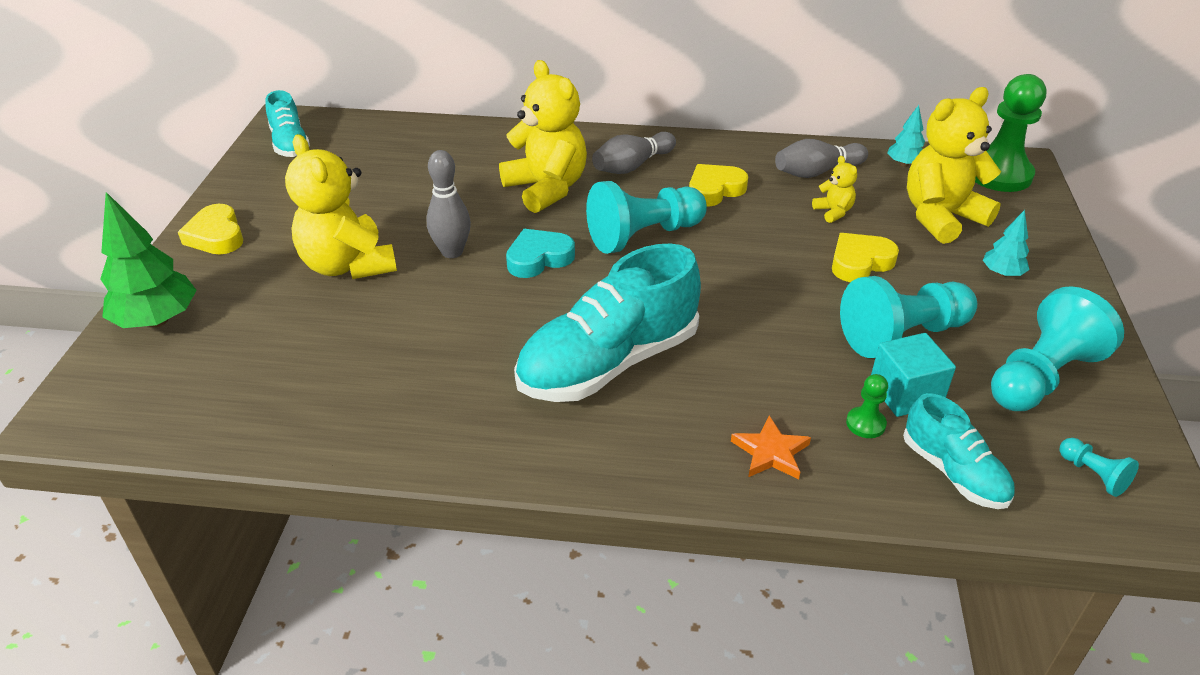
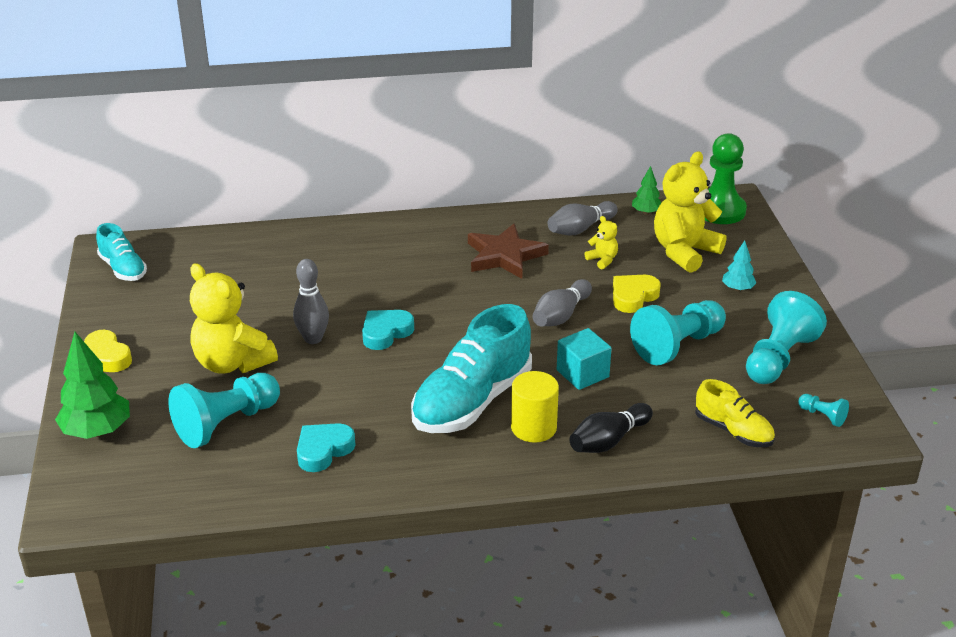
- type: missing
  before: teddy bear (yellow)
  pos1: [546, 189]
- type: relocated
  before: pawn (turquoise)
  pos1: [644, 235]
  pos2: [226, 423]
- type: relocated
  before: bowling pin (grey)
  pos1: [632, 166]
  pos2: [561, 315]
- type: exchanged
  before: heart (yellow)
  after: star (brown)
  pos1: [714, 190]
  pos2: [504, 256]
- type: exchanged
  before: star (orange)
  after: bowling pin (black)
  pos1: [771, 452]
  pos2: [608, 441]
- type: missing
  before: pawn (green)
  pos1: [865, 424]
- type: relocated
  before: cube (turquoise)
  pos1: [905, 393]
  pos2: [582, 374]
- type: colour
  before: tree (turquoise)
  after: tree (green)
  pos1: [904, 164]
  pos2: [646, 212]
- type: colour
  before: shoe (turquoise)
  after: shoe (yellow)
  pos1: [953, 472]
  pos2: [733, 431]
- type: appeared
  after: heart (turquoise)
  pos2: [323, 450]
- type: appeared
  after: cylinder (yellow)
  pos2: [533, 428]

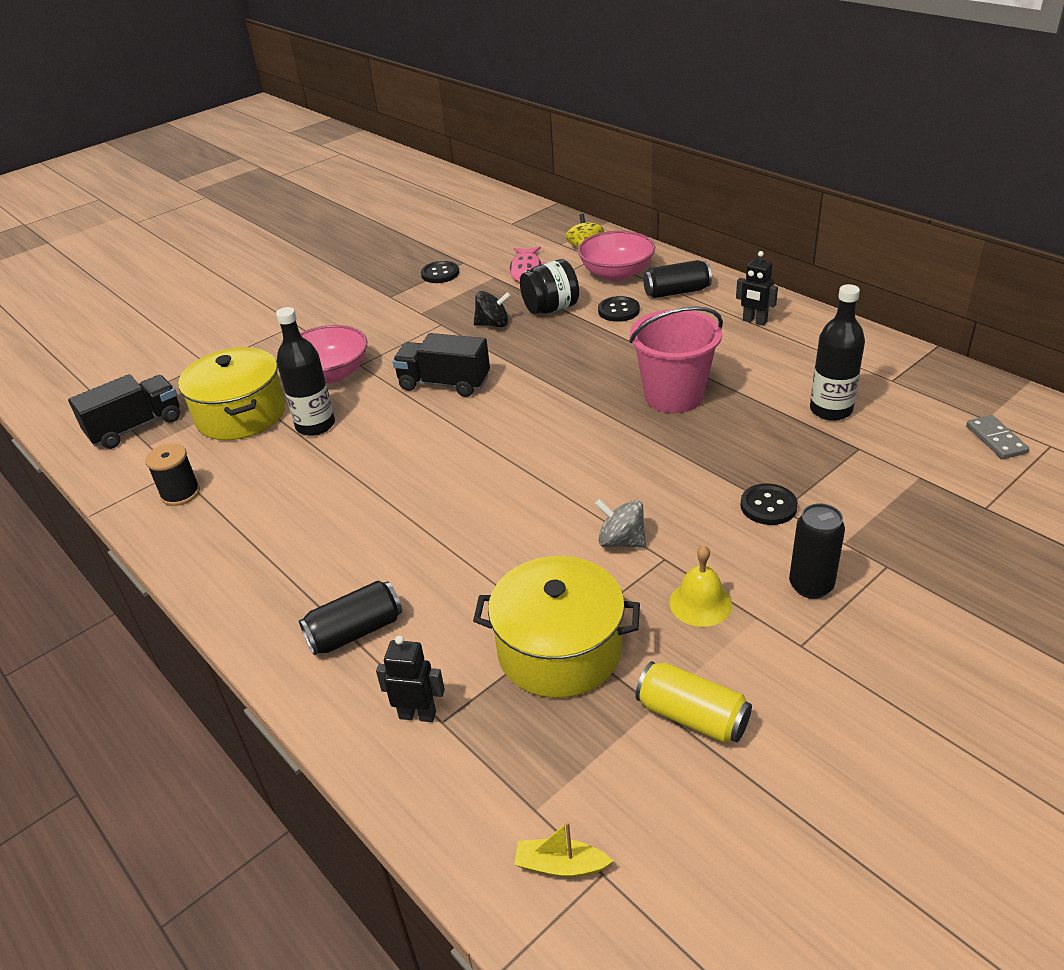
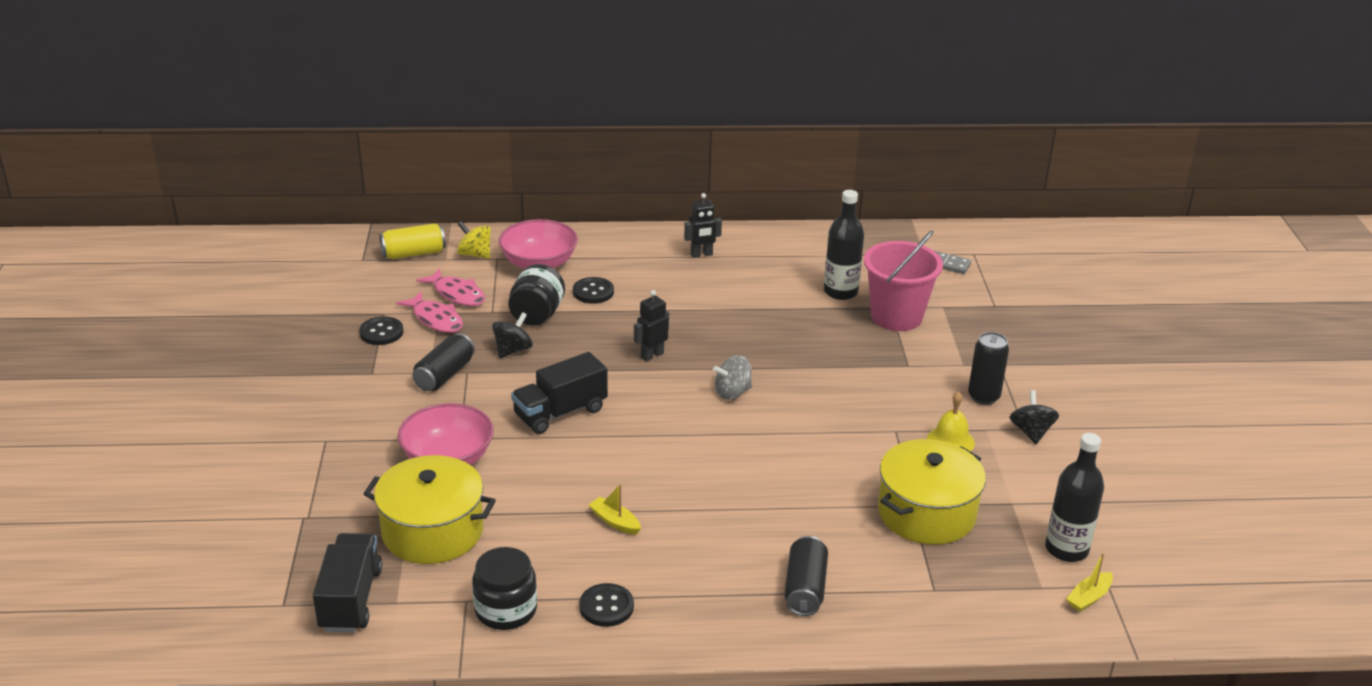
- type: exchanged
  before: spool (black)
  after: jar (black)
  pos1: [180, 493]
  pos2: [506, 610]
- type: relocated
  before: bottle (black)
  pos1: [315, 425]
  pos2: [1066, 549]
- type: relocated
  before: robot (black)
  pos1: [417, 714]
  pos2: [652, 355]
- type: relocated
  before: spinning top (grey)
  pos1: [621, 541]
  pos2: [732, 392]
- type: relocated
  before: bucket (pink)
  pos1: [674, 396]
  pos2: [896, 316]
- type: relocated
  before: can (yellow)
  pos1: [692, 717]
  pos2: [414, 253]
- type: relocated
  before: can (black)
  pos1: [676, 292]
  pos2: [444, 375]
- type: relocated
  before: button (black)
  pos1: [768, 506]
  pos2: [606, 607]
- type: appeared
  after: fish (pink)
  pos2: [436, 319]
- type: appeared
  after: boat (yellow)
  pos2: [615, 521]
- type: appeared
  after: spinning top (black)
  pos2: [1031, 432]

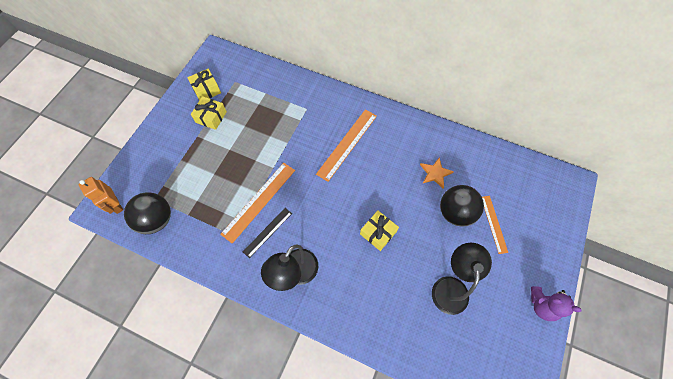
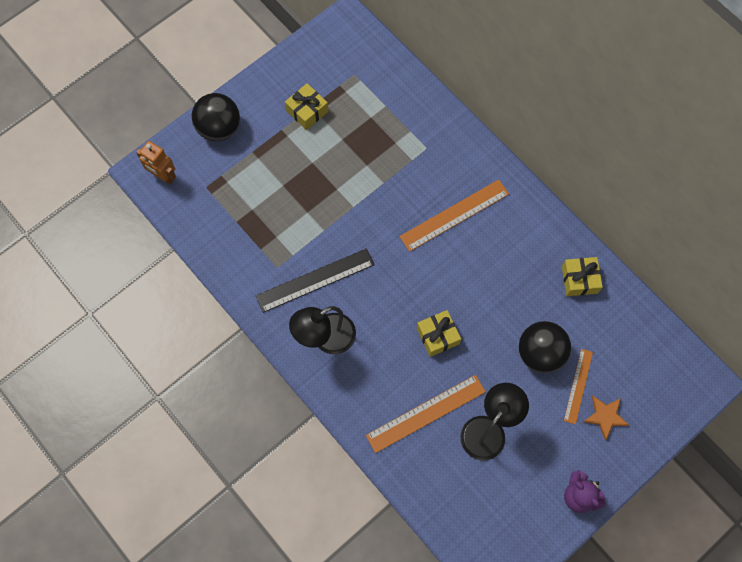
- type: spun
  before: robot (orange)
  pos1: [116, 205]
  pos2: [163, 176]
  turn: -45
- type: relocated
  before: ball (black)
  pos1: [157, 220]
  pos2: [219, 128]
- type: relocated
  before: gift (yellow)
  pos1: [206, 90]
  pos2: [579, 280]
- type: relocated
  before: ruler (orange)
  pos1: [259, 201]
  pos2: [426, 413]
- type: size
  before: ruler (black)
  pos1: [267, 232]
  pos2: [315, 280]
  scale: 1.64
- type: relocated
  before: star (orange)
  pos1: [435, 173]
  pos2: [605, 416]

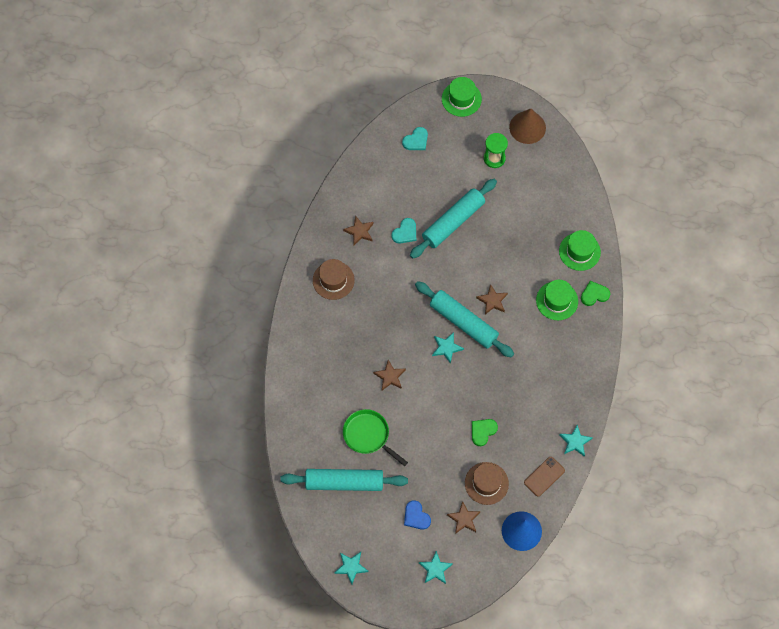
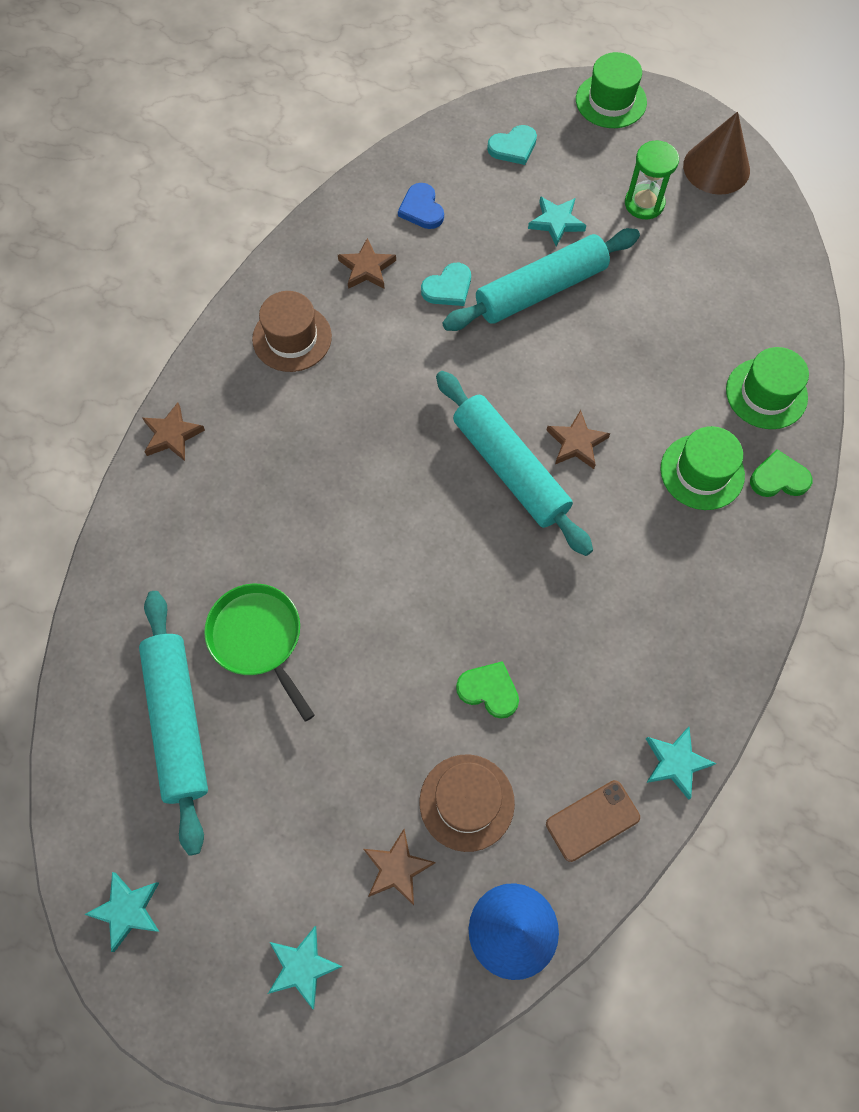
- type: spun
  before: rolling pin (turquoise)
  pos1: [344, 482]
  pos2: [178, 721]
  turn: 60
- type: relocated
  before: star (brown)
  pos1: [390, 376]
  pos2: [172, 435]
- type: relocated
  before: heart (blue)
  pos1: [416, 516]
  pos2: [421, 209]
- type: relocated
  before: star (turquoise)
  pos1: [446, 348]
  pos2: [556, 222]
- type: spun
  before: heart (green)
  pos1: [483, 431]
  pos2: [489, 690]
  turn: 60

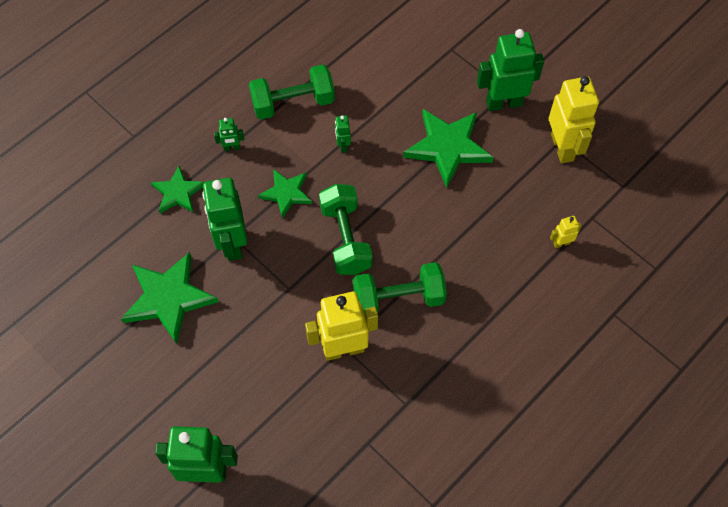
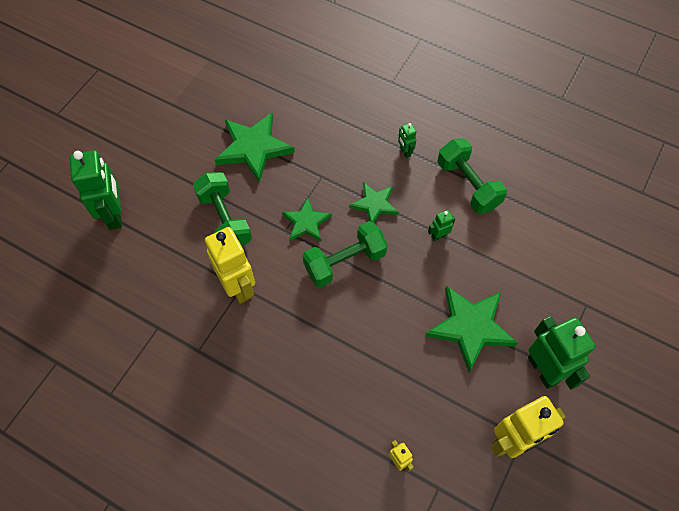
- type: relocated
  before: star (green)
  pos1: [178, 192]
  pos2: [306, 222]
- type: missing
  before: robot (green)
  pos1: [232, 243]
- type: relocated
  before: dumbbell (green)
  pos1: [398, 298]
  pos2: [225, 220]

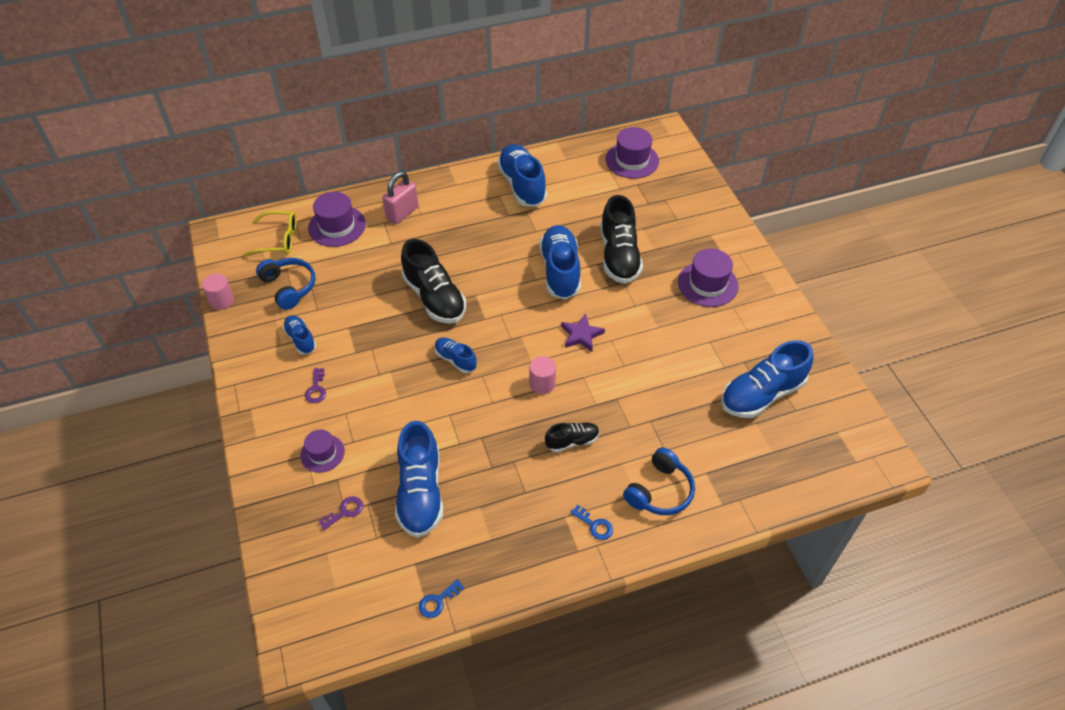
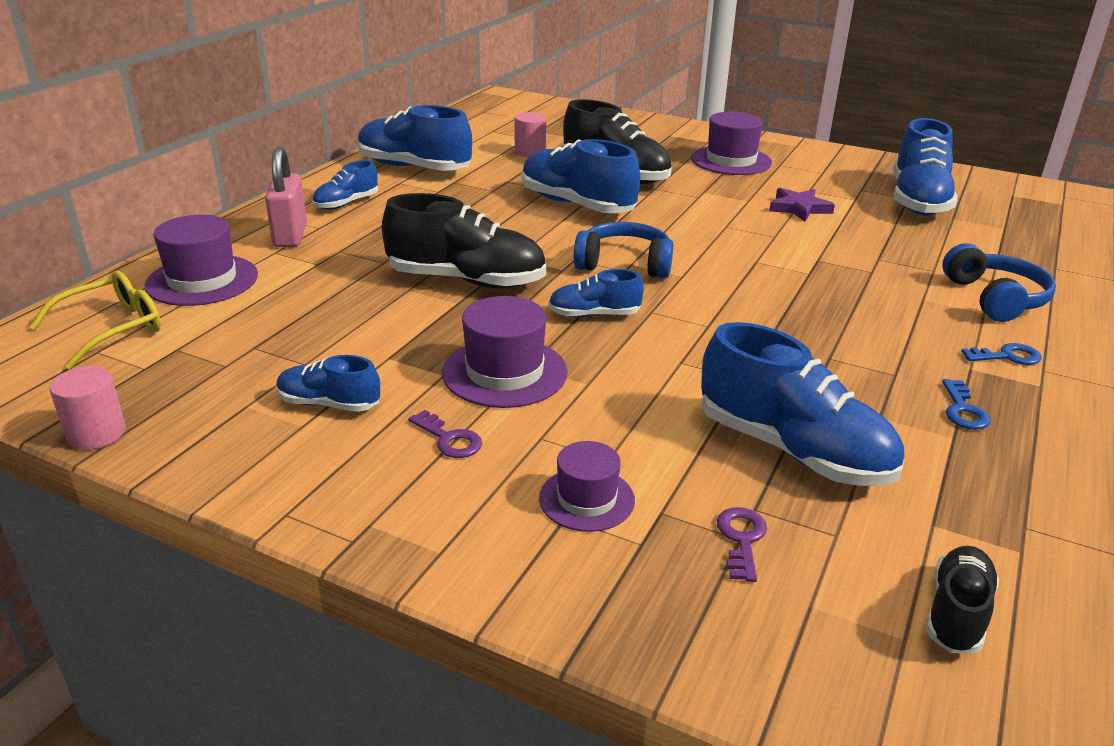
- type: relocated
  before: headphones (blue)
  pos1: [289, 287]
  pos2: [624, 264]
- type: relocated
  before: key (blue)
  pos1: [438, 601]
  pos2: [963, 410]
- type: relocated
  before: cylinder (pink)
  pos1: [542, 384]
  pos2: [530, 152]
- type: relocated
  before: shoe (black)
  pos1: [572, 441]
  pos2: [956, 613]
- type: relocated
  before: star (purple)
  pos1: [581, 335]
  pos2: [799, 208]
- type: relocated
  before: hat (purple)
  pos1: [632, 160]
  pos2: [504, 372]
- type: appeared
  after: shoe (blue)
  pos2: [346, 203]

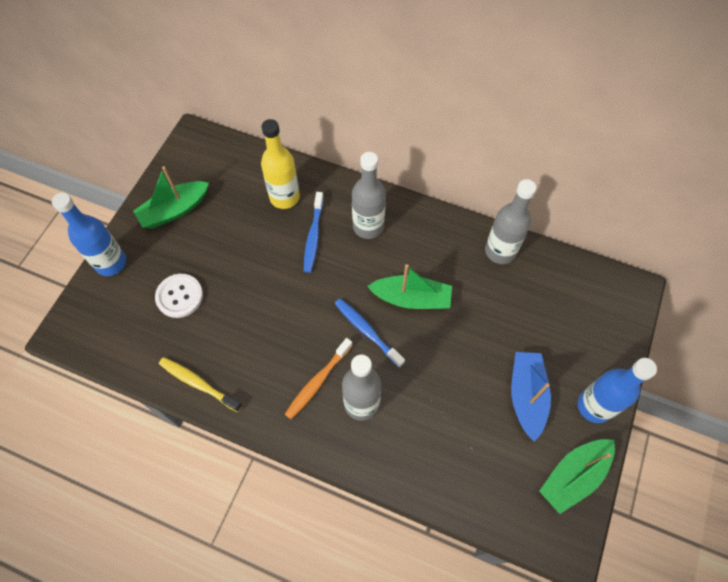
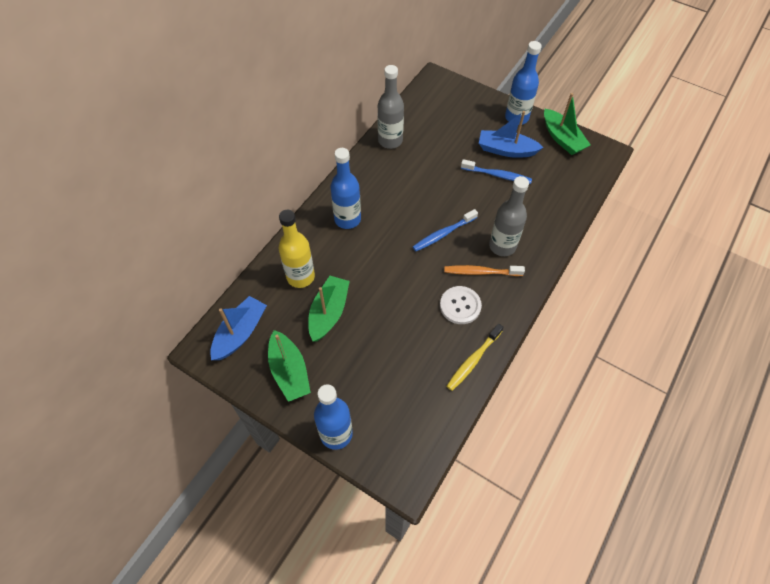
- type: relocated
  before: button (white)
  pos1: [179, 296]
  pos2: [460, 306]
- type: spun
  before: toothbrush (orange)
  pos1: [318, 381]
  pos2: [481, 272]
  turn: 135
- type: relocated
  before: toothbrush (blue)
  pos1: [313, 236]
  pos2: [497, 175]
- type: colour
  before: bottle (grey)
  after: bottle (blue)
  pos1: [368, 226]
  pos2: [347, 219]
- type: relocated
  before: boat (green)
  pos1: [411, 298]
  pos2: [329, 313]
- type: appeared
  after: boat (blue)
  pos2: [240, 333]

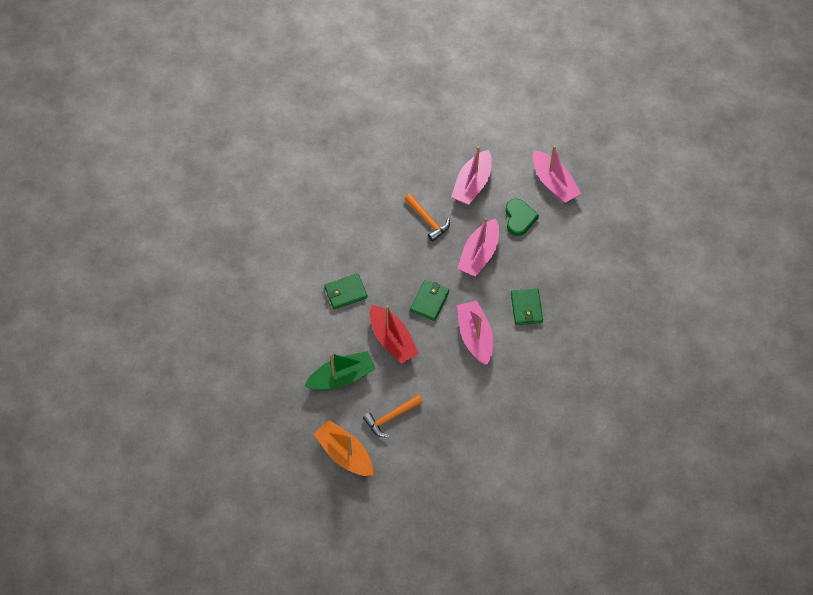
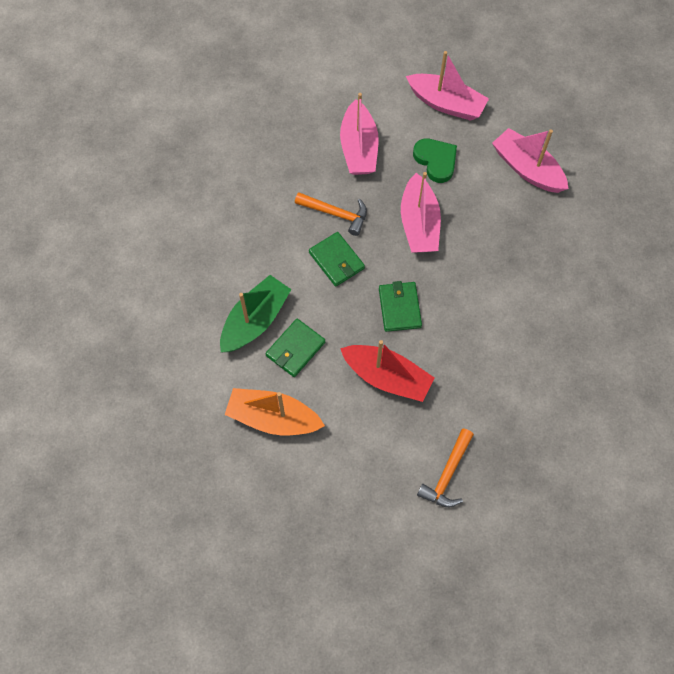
- type: relocated
  before: boat (green)
  pos1: [342, 377]
  pos2: [255, 320]
- type: relocated
  before: boat (orange)
  pos1: [345, 454]
  pos2: [273, 418]
- type: relocated
  before: boat (pink)
  pos1: [475, 336]
  pos2: [527, 169]
- type: relocated
  before: wallet (green)
  pos1: [526, 308]
  pos2: [336, 260]

